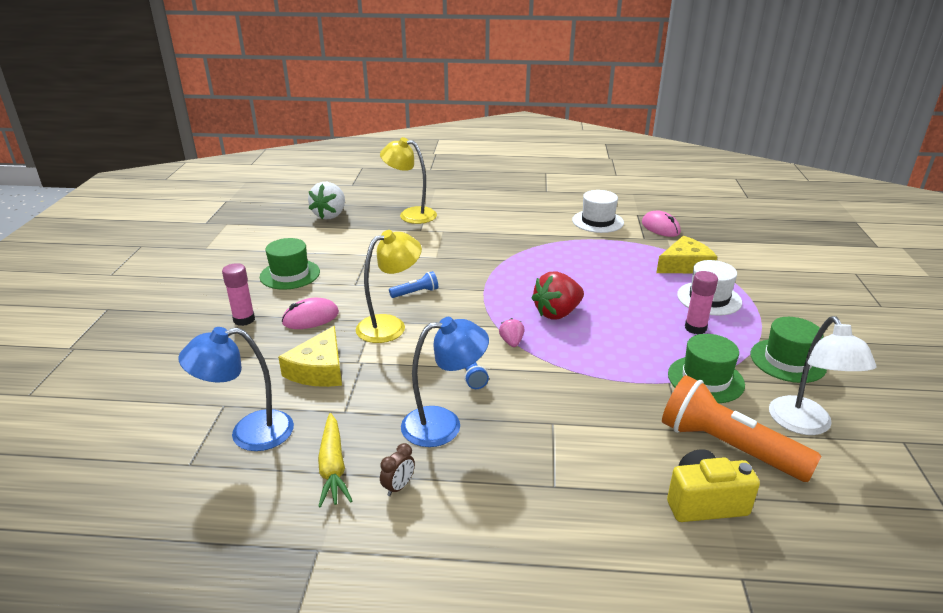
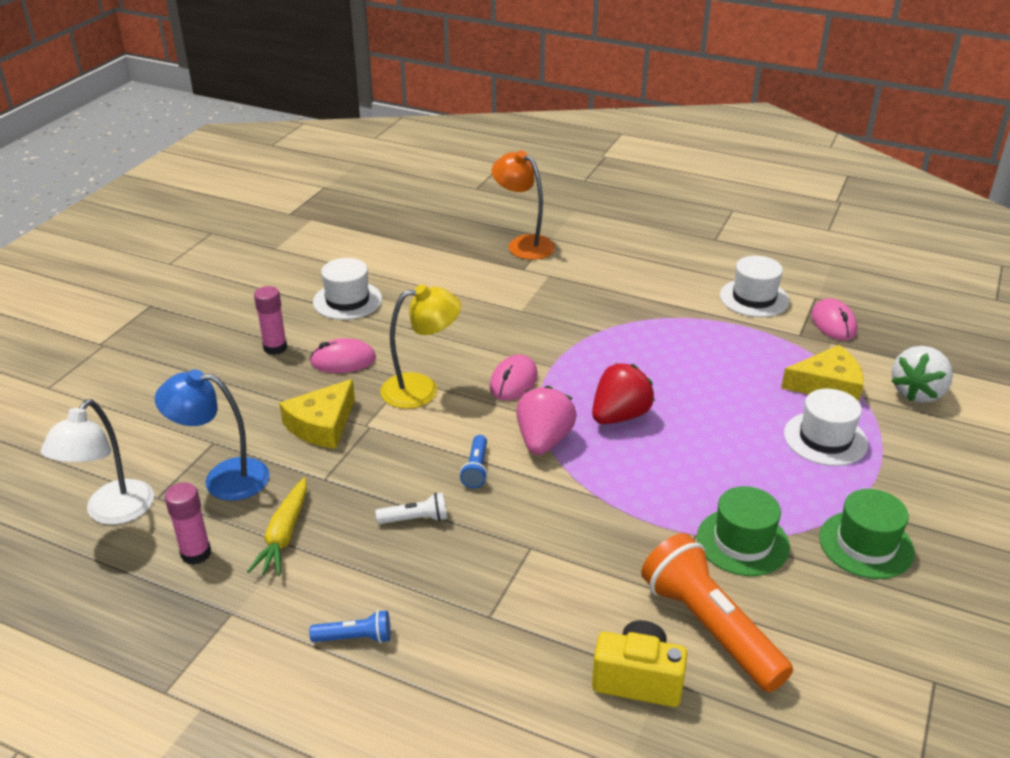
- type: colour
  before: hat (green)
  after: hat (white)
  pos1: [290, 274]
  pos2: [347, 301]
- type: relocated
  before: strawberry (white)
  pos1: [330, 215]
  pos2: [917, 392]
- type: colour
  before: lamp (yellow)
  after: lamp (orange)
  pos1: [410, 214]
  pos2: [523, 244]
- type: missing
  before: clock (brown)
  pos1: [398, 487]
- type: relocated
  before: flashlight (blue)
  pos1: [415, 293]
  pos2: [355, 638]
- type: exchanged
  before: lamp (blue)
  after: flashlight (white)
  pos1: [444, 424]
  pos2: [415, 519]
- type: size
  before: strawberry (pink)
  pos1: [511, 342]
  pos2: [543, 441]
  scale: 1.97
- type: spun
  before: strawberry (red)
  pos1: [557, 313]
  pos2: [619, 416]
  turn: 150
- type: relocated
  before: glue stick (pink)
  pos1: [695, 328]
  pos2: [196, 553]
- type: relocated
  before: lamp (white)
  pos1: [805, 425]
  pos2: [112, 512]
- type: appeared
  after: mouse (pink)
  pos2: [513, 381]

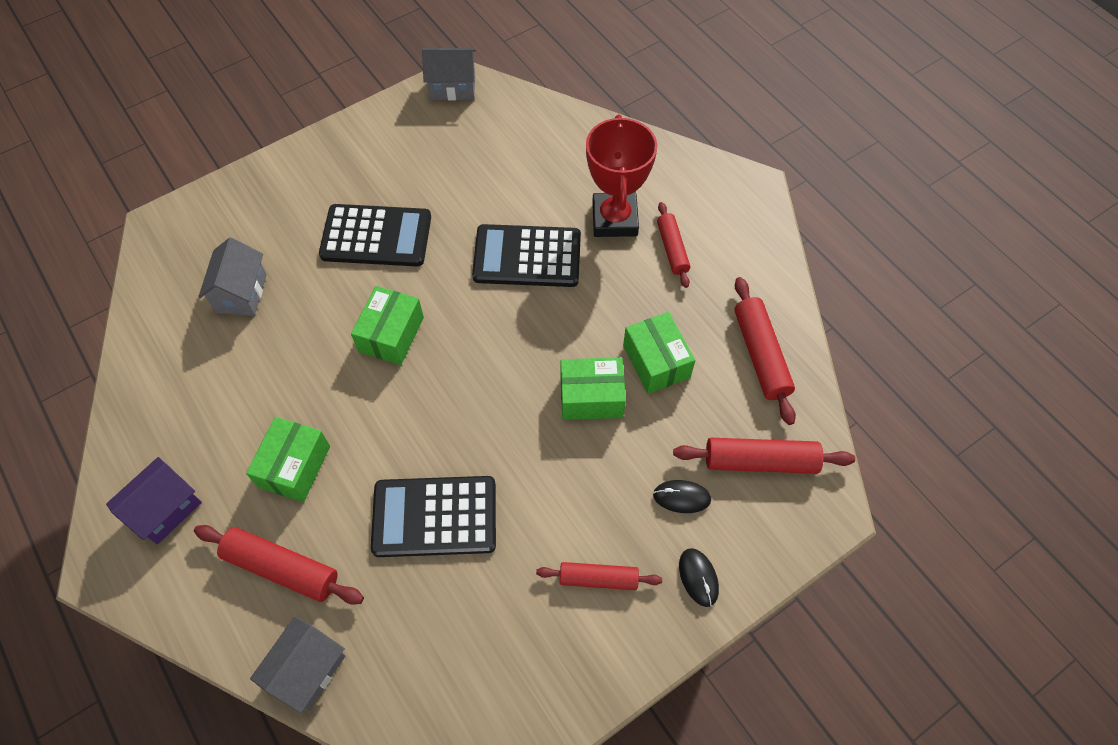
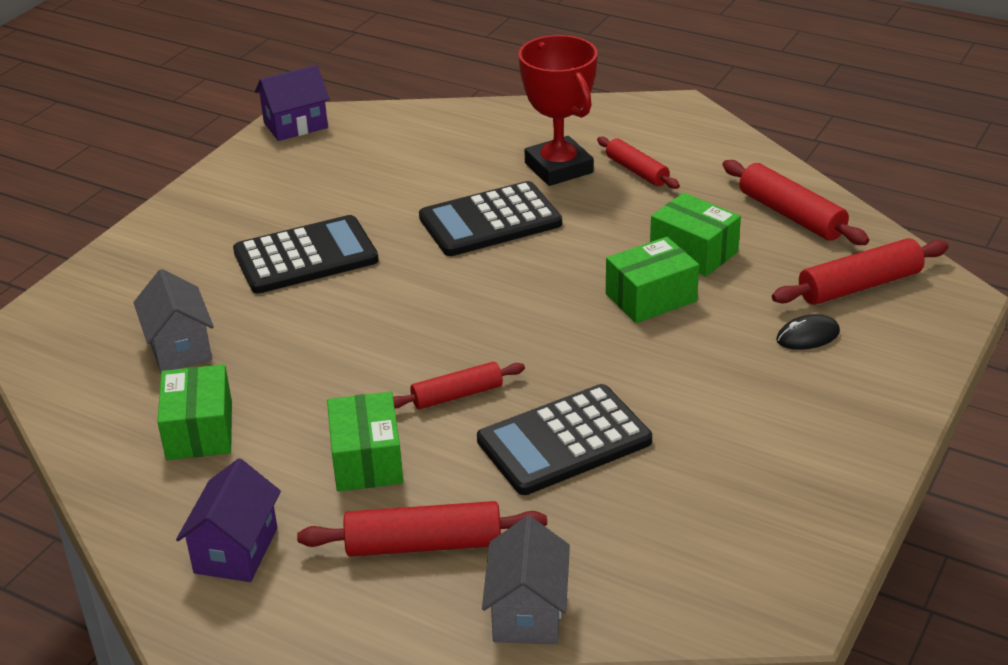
- type: relocated
  before: box (green)
  pos1: [391, 334]
  pos2: [199, 430]
- type: colour
  before: house (grey)
  after: house (purple)
  pos1: [452, 87]
  pos2: [295, 125]
- type: relocated
  before: rolling pin (red)
  pos1: [598, 578]
  pos2: [457, 395]
- type: missing
  before: mouse (black)
  pos1: [698, 577]

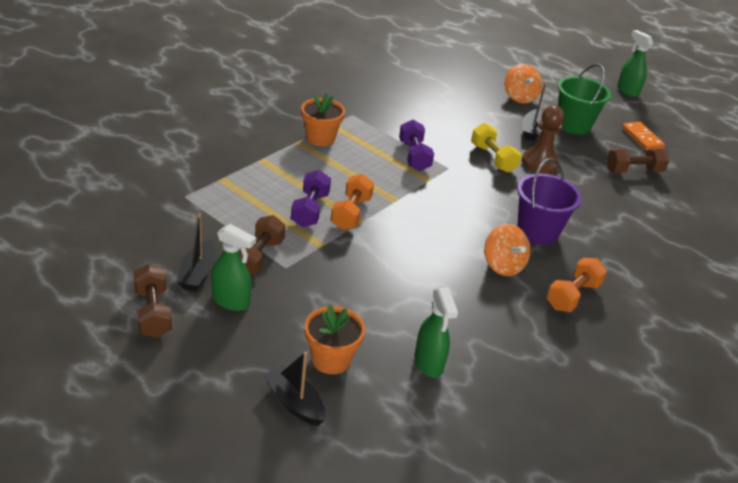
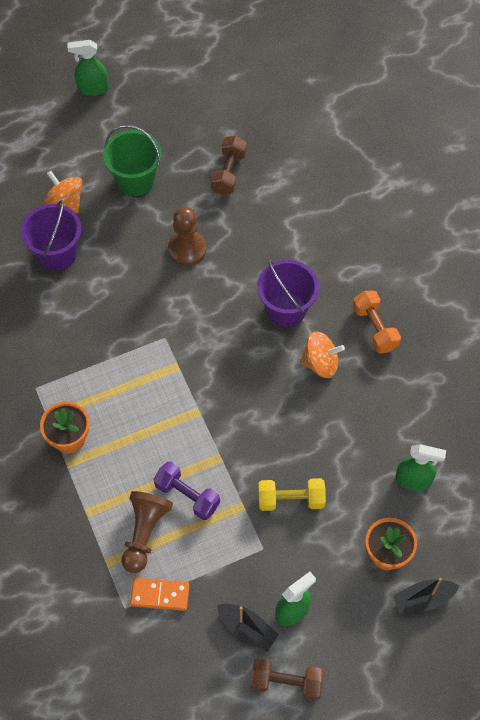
- type: missing
  before: dumbbell (brown)
  pos1: [258, 257]
- type: missing
  before: dumbbell (orange)
  pos1: [351, 213]
- type: missing
  before: dumbbell (purple)
  pos1: [414, 156]
- type: relocated
  before: dumbbell (yellow)
  pos1: [493, 158]
  pos2: [291, 499]
- type: spun
  before: spinning top (orange)
  pos1: [519, 97]
  pos2: [65, 202]
  turn: -150
- type: missing
  before: boat (black)
  pos1: [532, 130]
- type: relocated
  before: domino (orange)
  pos1: [642, 138]
  pos2: [160, 595]
- type: appeared
  after: bucket (purple)
  pos2: [57, 254]
- type: appeared
  after: pawn (brown)
  pos2: [144, 533]

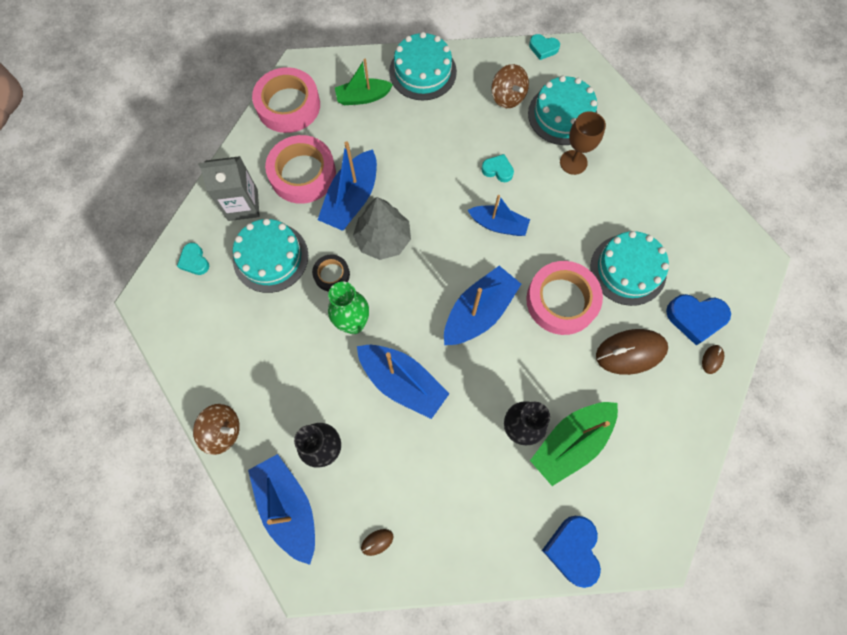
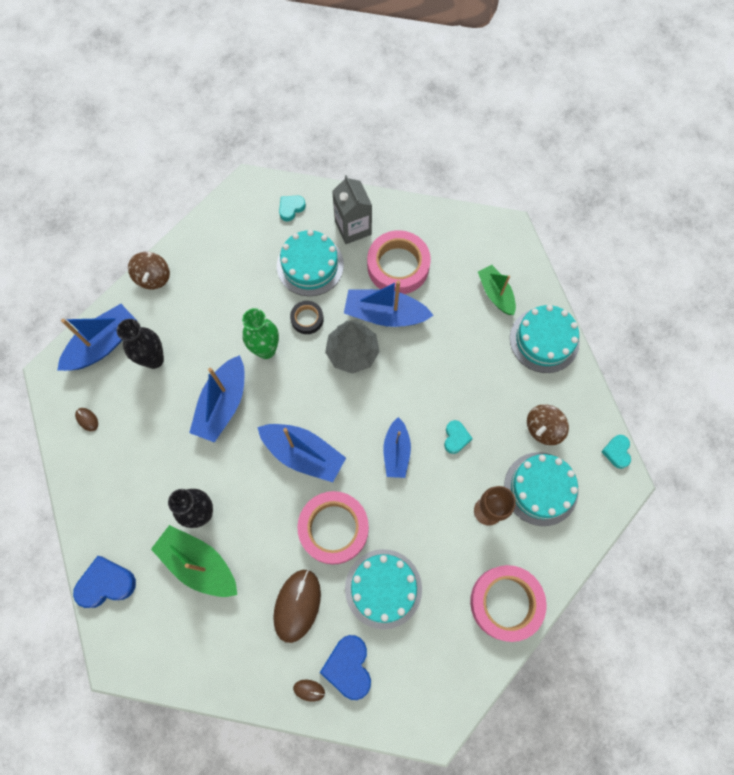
- type: relocated
  before: tape (pink)
  pos1: [288, 105]
  pos2: [506, 603]
- type: spun
  before: mouse (brown)
  pos1: [630, 352]
  pos2: [297, 605]
  turn: 45

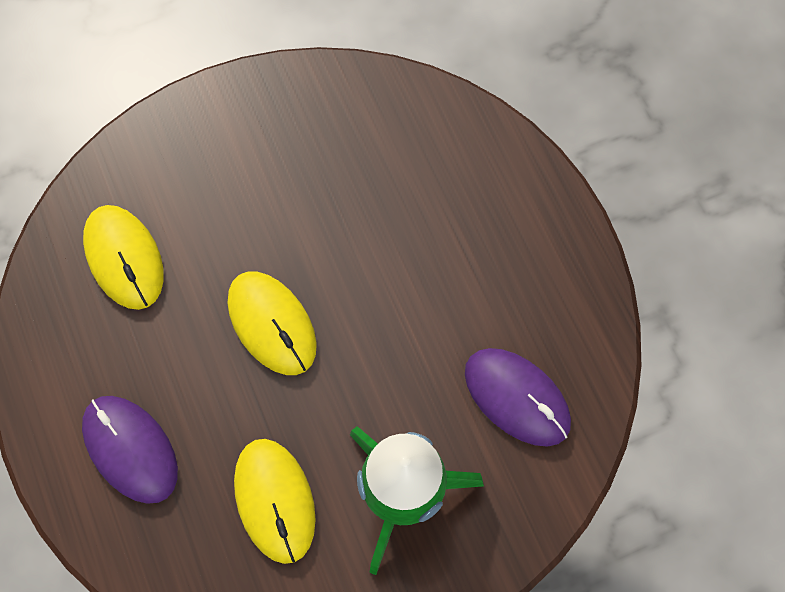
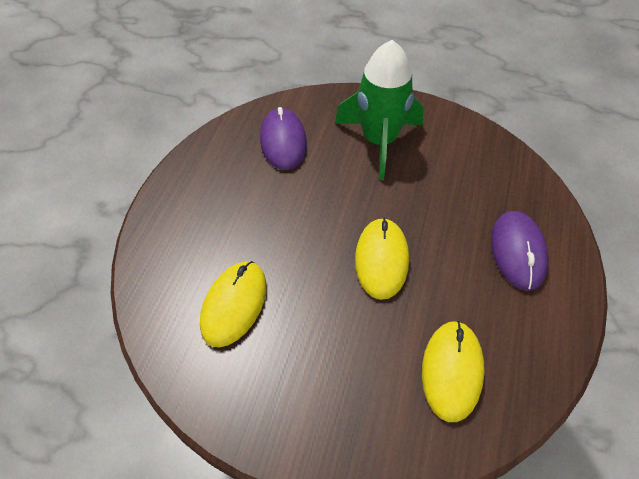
- type: relocated
  before: mouse (yellow)
  pos1: [274, 500]
  pos2: [234, 304]

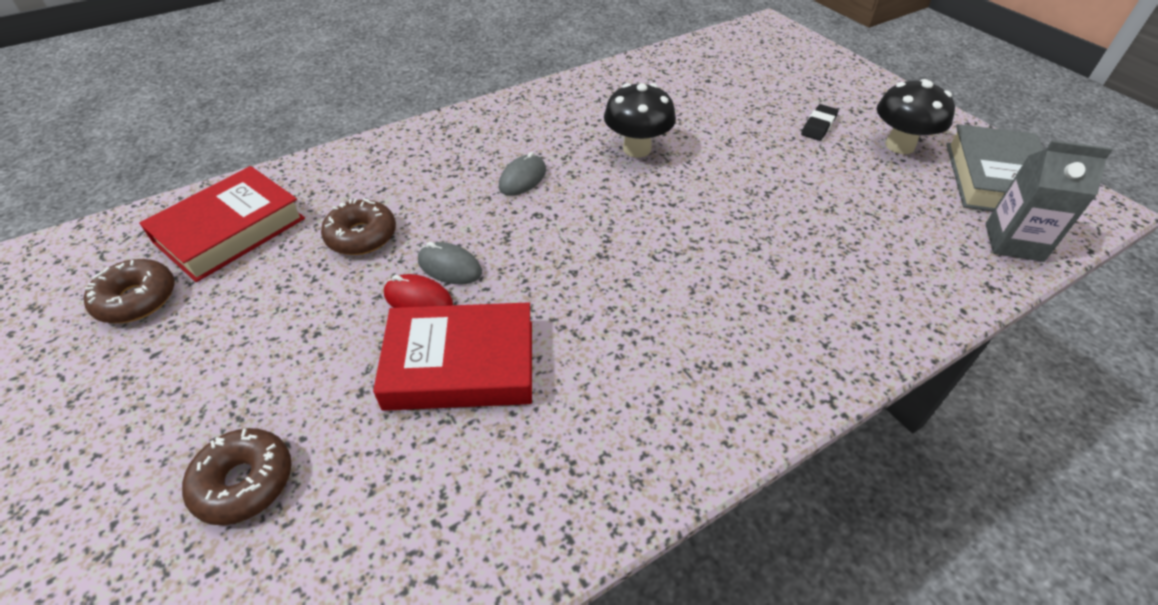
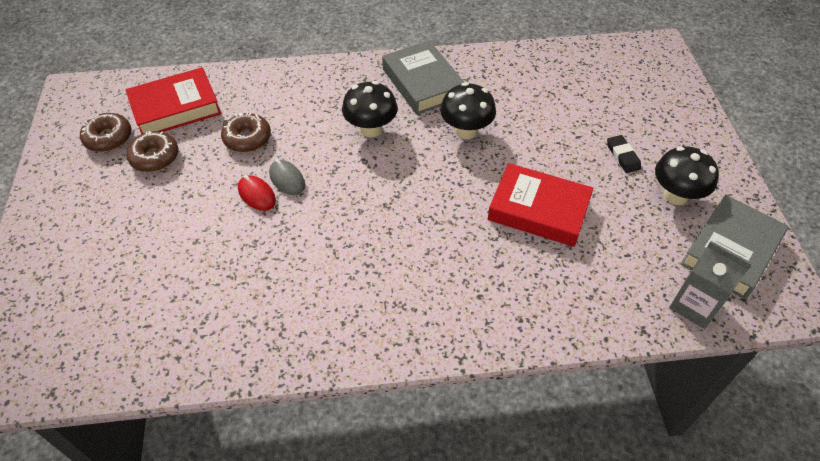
- type: relocated
  before: donut (brown)
  pos1: [244, 482]
  pos2: [155, 157]
- type: relocated
  before: book (red)
  pos1: [460, 364]
  pos2: [538, 210]
- type: exchanged
  before: mouse (grey)
  after: mushroom (black)
  pos1: [522, 178]
  pos2: [371, 129]
- type: spun
  before: eraser (black)
  pos1: [818, 126]
  pos2: [622, 156]
  turn: -75
- type: appeared
  after: book (grey)
  pos2: [422, 83]

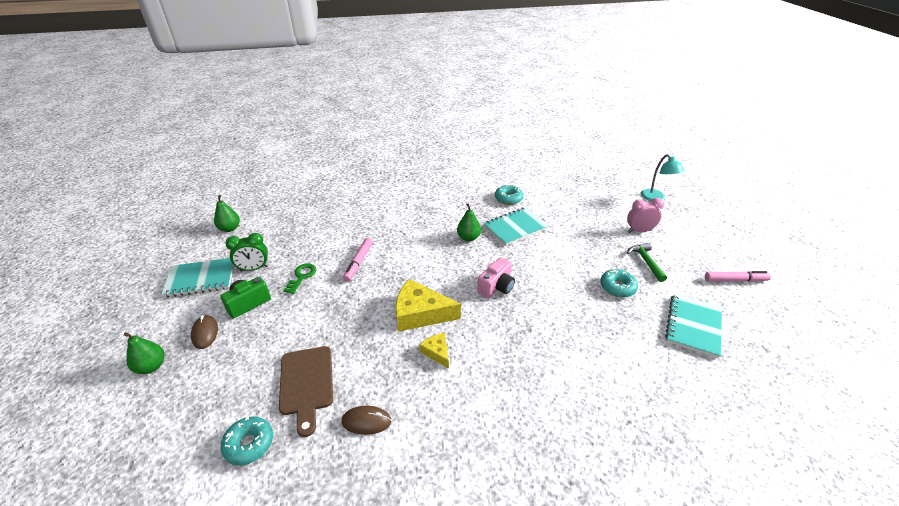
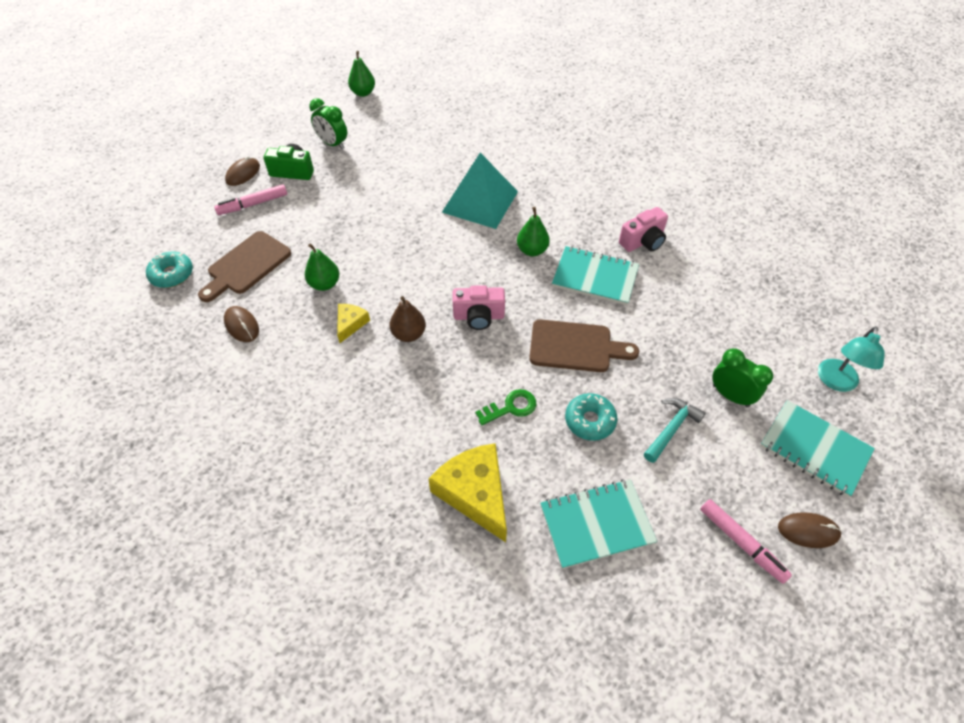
- type: relocated
  before: pear (green)
  pos1: [151, 366]
  pos2: [324, 284]
- type: relocated
  before: notebook (turquoise)
  pos1: [201, 279]
  pos2: [814, 449]
- type: relocated
  before: key (green)
  pos1: [302, 276]
  pos2: [510, 407]
- type: relocated
  before: marker (pink)
  pos1: [359, 262]
  pos2: [253, 204]
- type: relocated
  before: cheese (yellow)
  pos1: [420, 313]
  pos2: [475, 493]
- type: exchanged
  before: donut (turquoise)
  after: camera (pink)
  pos1: [508, 198]
  pos2: [643, 241]
- type: colour
  before: clock (pink)
  after: clock (green)
  pos1: [639, 231]
  pos2: [730, 395]
- type: colour
  before: hammer (green)
  after: hammer (turquoise)
  pos1: [646, 261]
  pos2: [671, 428]
- type: appeared
  after: pear (brown)
  pos2: [409, 334]
- type: appeared
  after: pyramid (turquoise)
  pos2: [480, 201]
- type: appeared
  after: cutting board (brown)
  pos2: [575, 346]
- type: appeared
  after: mouse (brown)
  pos2: [808, 531]

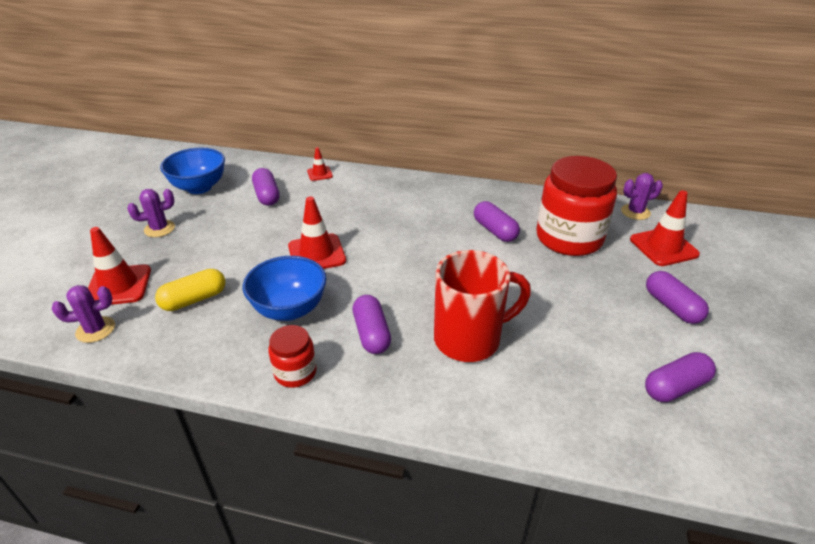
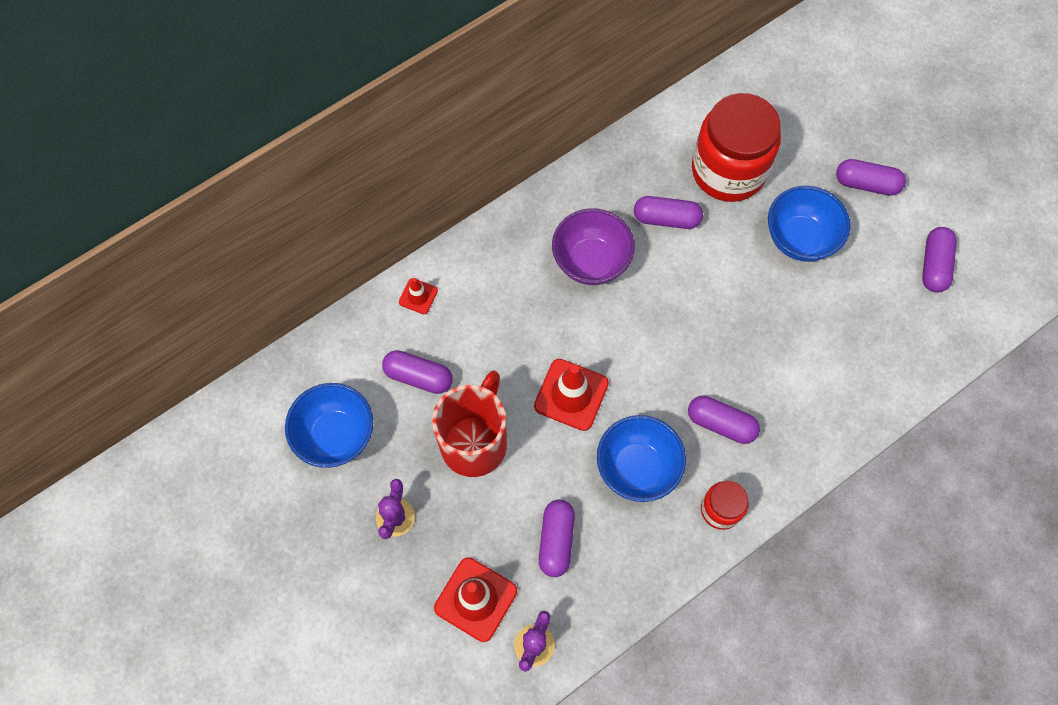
- type: colour
  before: capsule (yellow)
  after: capsule (purple)
  pos1: [194, 299]
  pos2: [556, 540]
- type: relocated
  before: mug (red)
  pos1: [469, 339]
  pos2: [475, 442]
- type: missing
  before: cactus (purple)
  pos1: [635, 212]
- type: missing
  before: traffic cone (red)
  pos1: [663, 247]
- type: appeared
  after: bowl (purple)
  pos2: [591, 262]
- type: appeared
  after: bowl (blue)
  pos2: [800, 239]

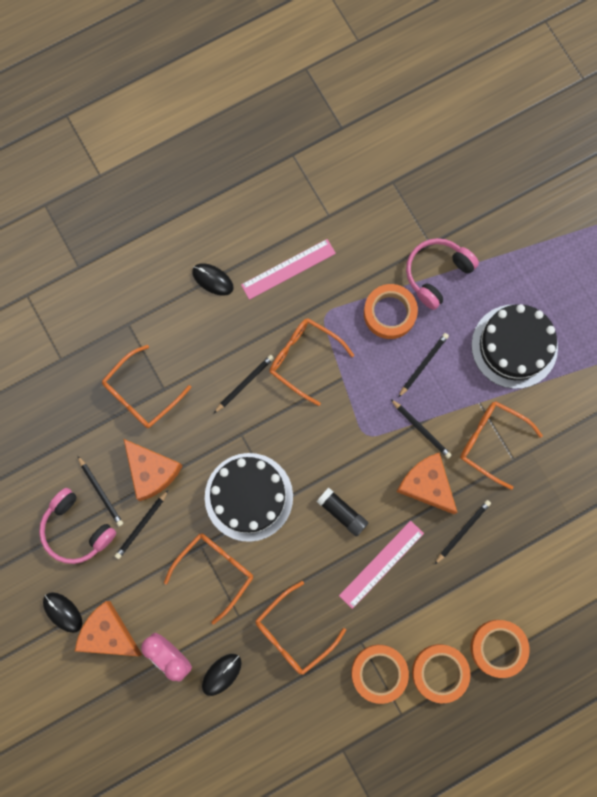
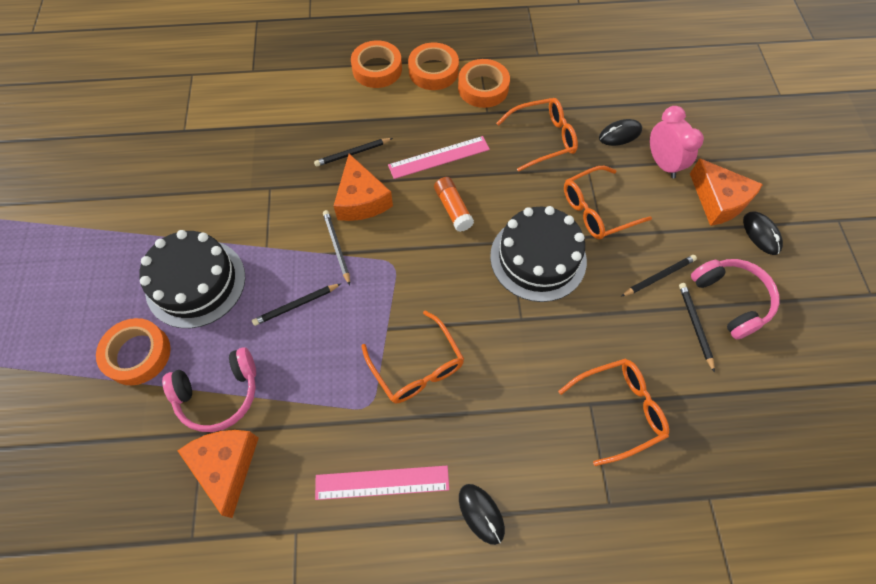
- type: relocated
  before: cheese (orange)
  pos1: [151, 471]
  pos2: [226, 466]
- type: missing
  before: pencil (black)
  pos1: [244, 383]
- type: colour
  before: glue stick (black)
  after: glue stick (orange)
  pos1: [342, 513]
  pos2: [453, 209]
- type: relocated
  before: tape (orange)
  pos1: [389, 313]
  pos2: [138, 354]
- type: missing
  before: glasses (orange)
  pos1: [491, 441]

